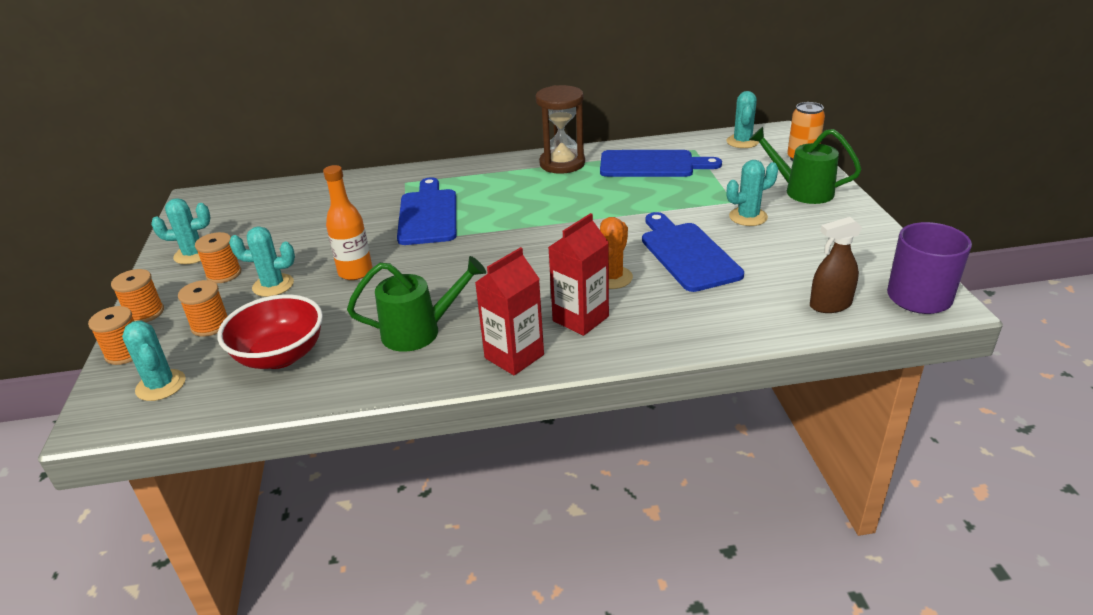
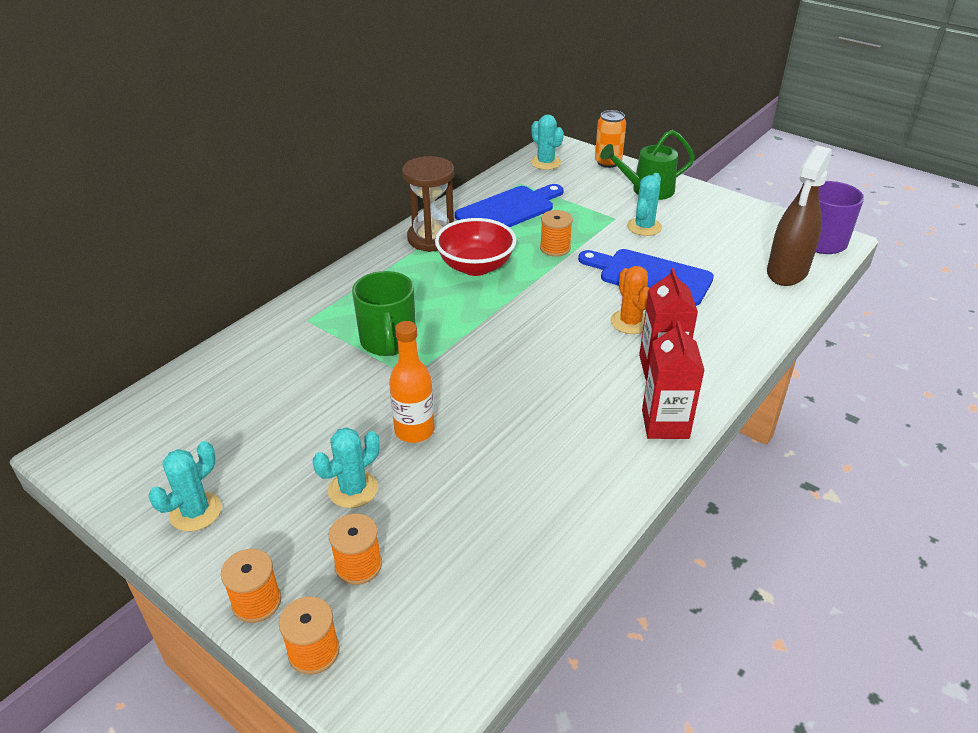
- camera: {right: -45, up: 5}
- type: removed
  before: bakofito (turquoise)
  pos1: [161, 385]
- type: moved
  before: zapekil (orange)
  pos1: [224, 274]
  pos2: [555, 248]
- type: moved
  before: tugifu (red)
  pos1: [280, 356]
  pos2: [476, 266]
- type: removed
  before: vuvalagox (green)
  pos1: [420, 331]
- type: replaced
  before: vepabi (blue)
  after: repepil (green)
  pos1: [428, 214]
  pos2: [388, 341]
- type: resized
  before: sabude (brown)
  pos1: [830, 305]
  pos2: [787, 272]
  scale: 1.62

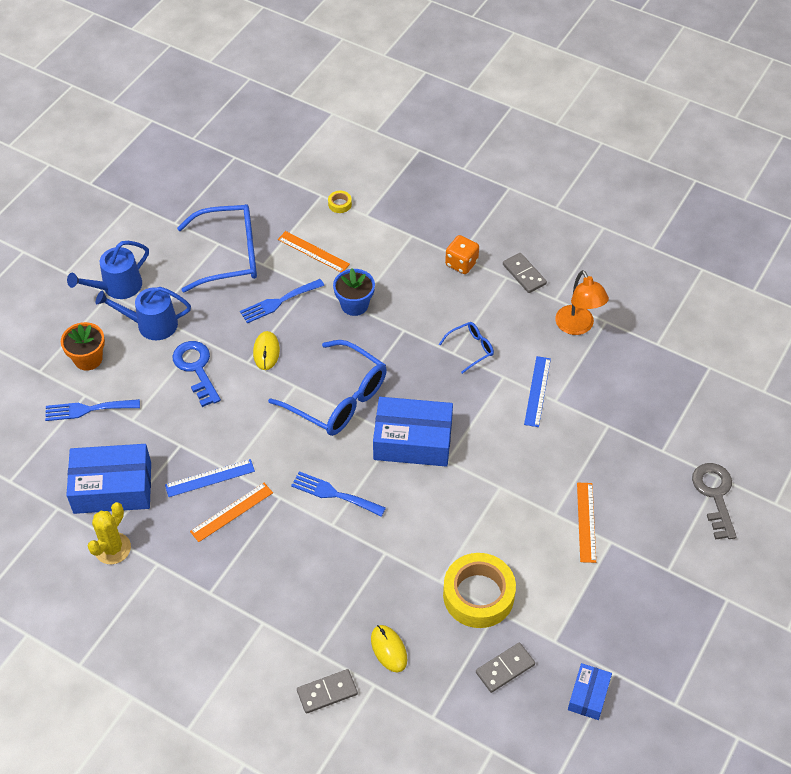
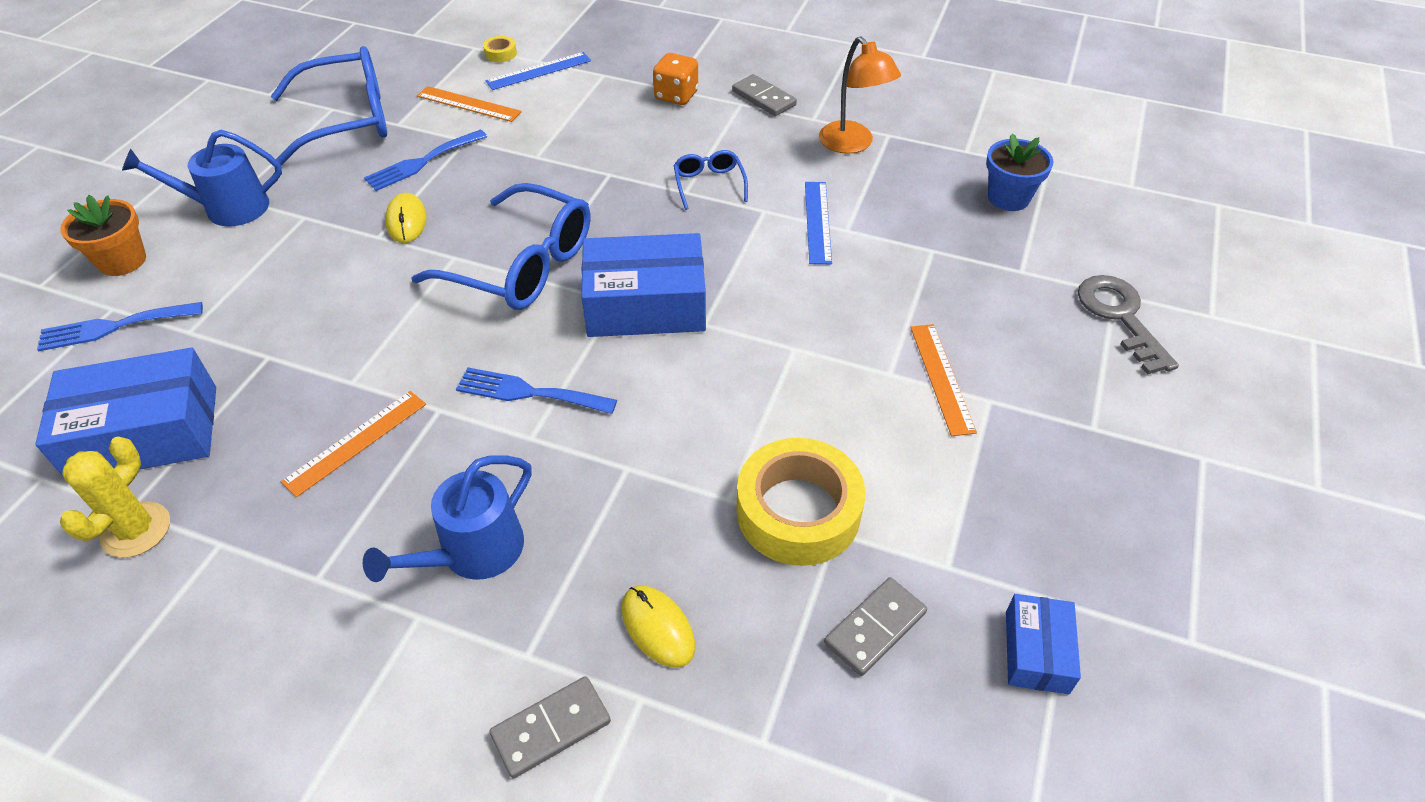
- camera: {right: -10, up: -5}
- type: moved
  before: vuvalagox (blue)
  pos1: [117, 287]
  pos2: [473, 552]
- type: moved
  before: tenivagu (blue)
  pos1: [210, 478]
  pos2: [539, 71]
- type: removed
  before: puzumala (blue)
  pos1: [196, 369]
- type: moved
  before: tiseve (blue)
  pos1: [354, 305]
  pos2: [1008, 198]
- type: turned
  before: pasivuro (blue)
  pos1: [470, 349]
  pos2: [709, 184]
  turn: -60

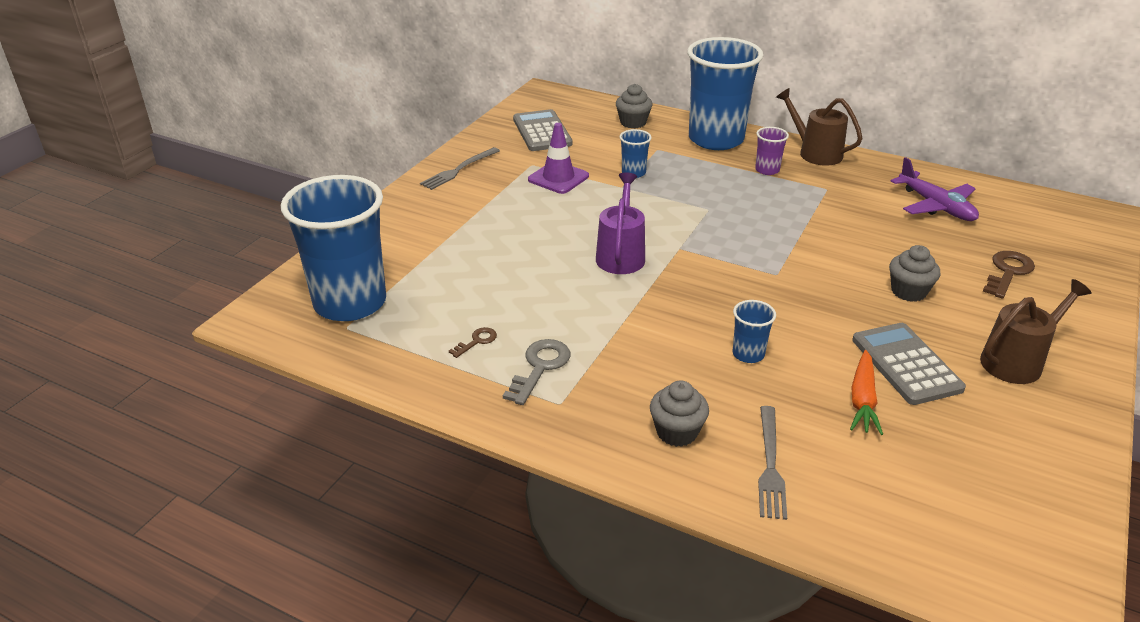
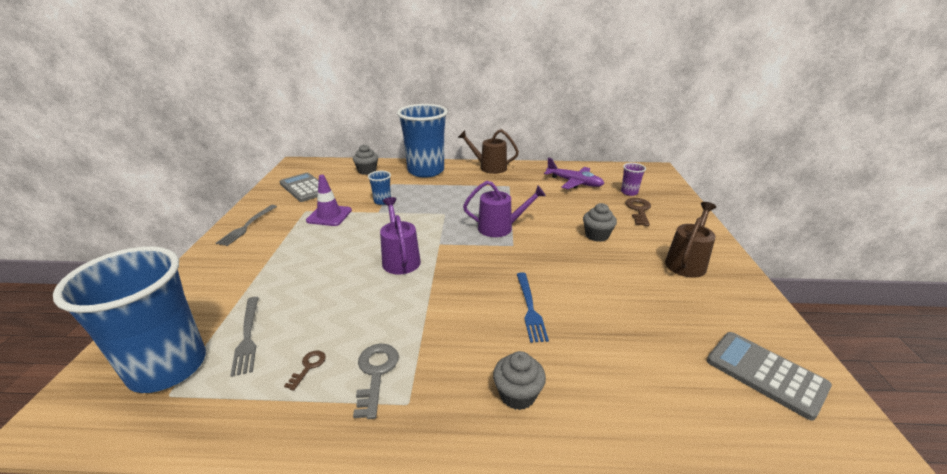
- camera: {right: -25, up: -5}
- type: replaced
  before: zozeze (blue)
  after: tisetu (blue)
  pos1: [748, 354]
  pos2: [530, 308]
- type: moved
  before: zozeze (purple)
  pos1: [767, 170]
  pos2: [629, 192]
- type: moved
  before: tisetu (grey)
  pos1: [770, 465]
  pos2: [247, 336]
- type: removed
  before: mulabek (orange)
  pos1: [863, 400]
- type: moved
  before: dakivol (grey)
  pos1: [906, 364]
  pos2: [765, 373]
- type: added
  after: vuvalagox (purple)
  pos2: [500, 228]

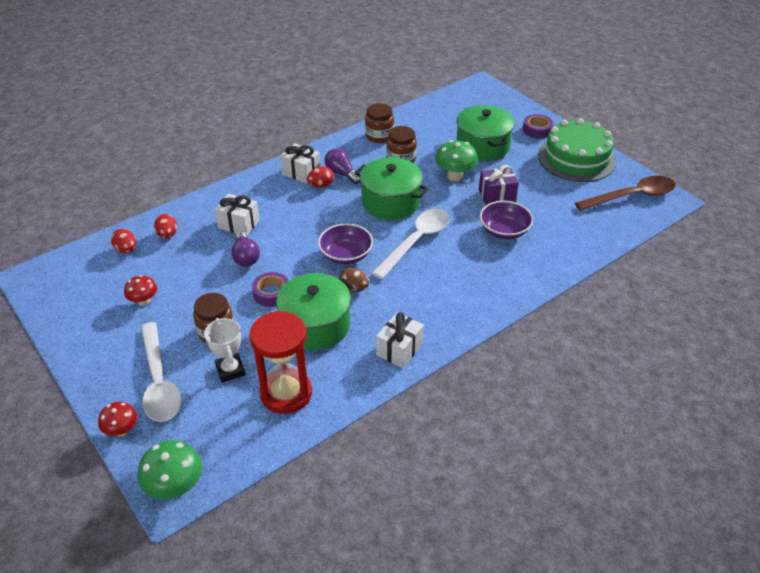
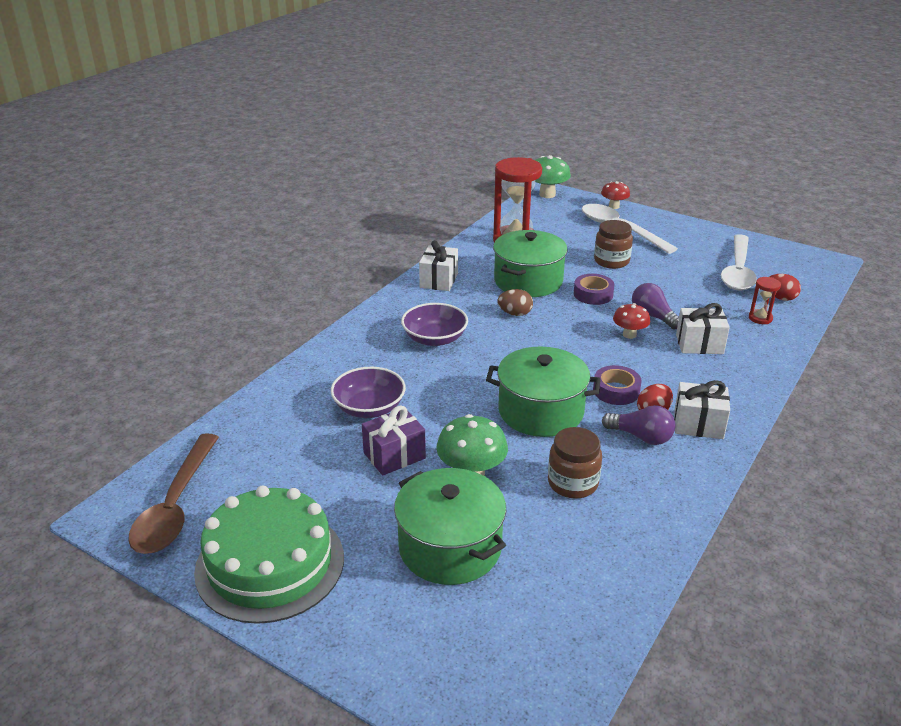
- camera: {right: 160, up: -10}
- type: moved
  before: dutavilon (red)
  pos1: [144, 301]
  pos2: [629, 334]
- type: replaced
  before: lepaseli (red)
  after: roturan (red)
  pos1: [168, 235]
  pos2: [760, 318]
- type: removed
  before: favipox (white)
  pos1: [230, 370]
- type: moved
  before: tugifu (purple)
  pos1: [346, 255]
  pos2: [434, 338]
- type: removed
  before: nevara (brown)
  pos1: [379, 136]
- type: moved
  before: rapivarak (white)
  pos1: [416, 241]
  pos2: [738, 271]
- type: moved
  before: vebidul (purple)
  pos1: [537, 130]
  pos2: [616, 391]
- type: turned
  before: rapivarak (brown)
  pos1: [631, 196]
  pos2: [175, 506]
  turn: -45

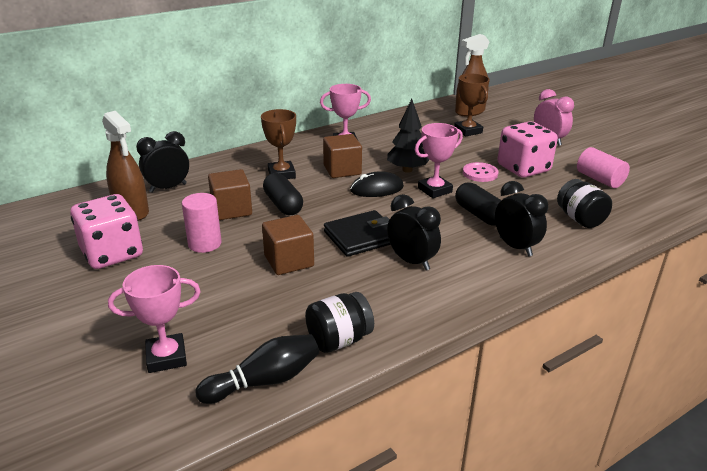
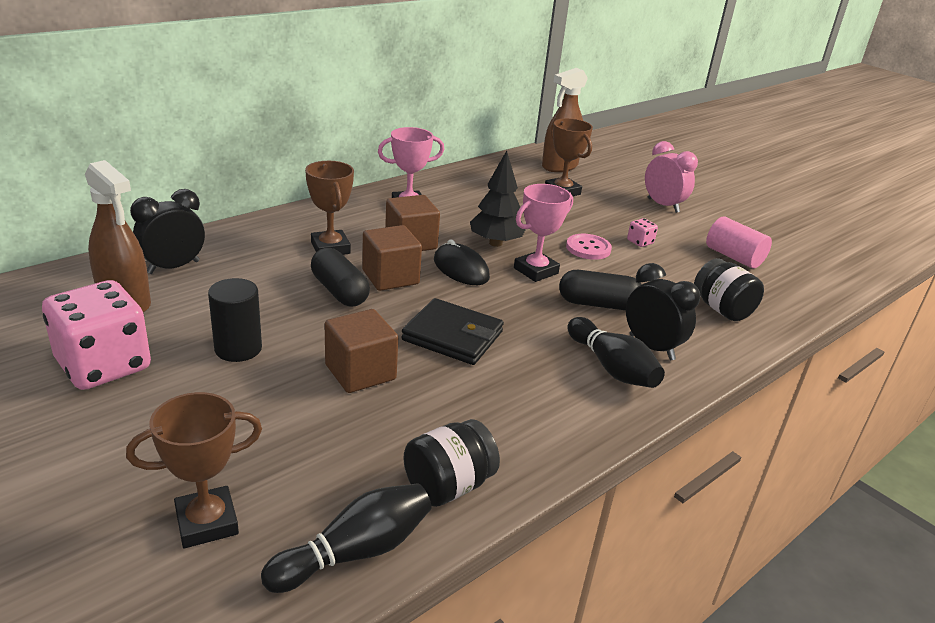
- camera: {right: -10, up: 0}
- type: recoloured
  before: favipox (pink)
  after: favipox (brown)
  pos1: [166, 357]
  pos2: [207, 522]
- type: recoloured
  before: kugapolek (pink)
  after: kugapolek (black)
  pos1: [205, 244]
  pos2: [238, 349]
- type: moved
  before: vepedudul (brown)
  pos1: [231, 210]
  pos2: [390, 277]
- type: turned
  before: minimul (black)
  pos1: [361, 237]
  pos2: [452, 336]
  turn: 60
- type: turned
  before: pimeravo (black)
  pos1: [377, 189]
  pos2: [461, 269]
  turn: 75
- type: removed
  before: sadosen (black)
  pos1: [411, 261]
- type: turned
  before: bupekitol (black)
  pos1: [479, 215]
  pos2: [598, 304]
  turn: -45
- type: resized
  before: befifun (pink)
  pos1: [523, 168]
  pos2: [640, 242]
  scale: 0.4
- type: added
  after: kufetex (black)
  pos2: [611, 368]

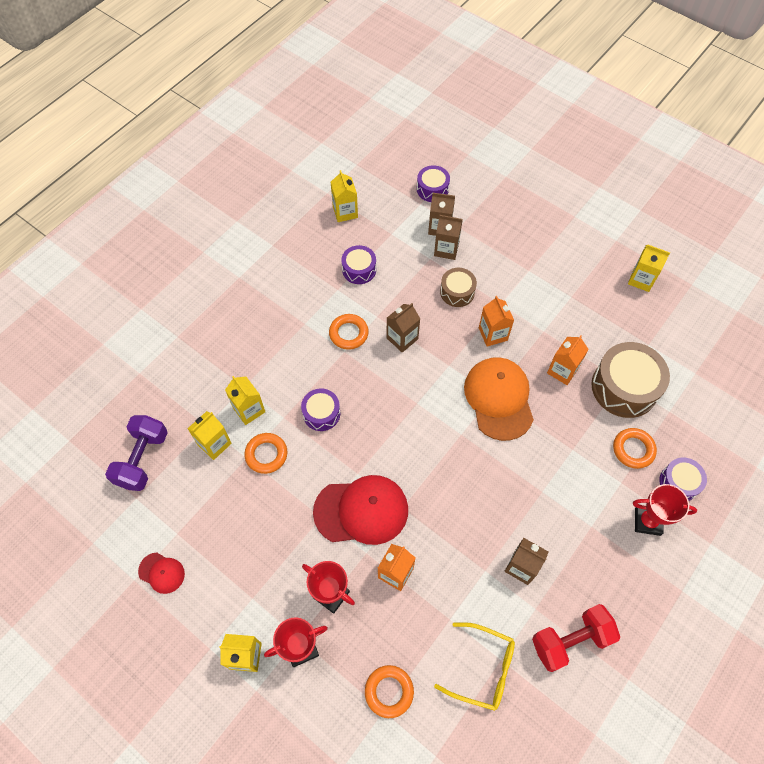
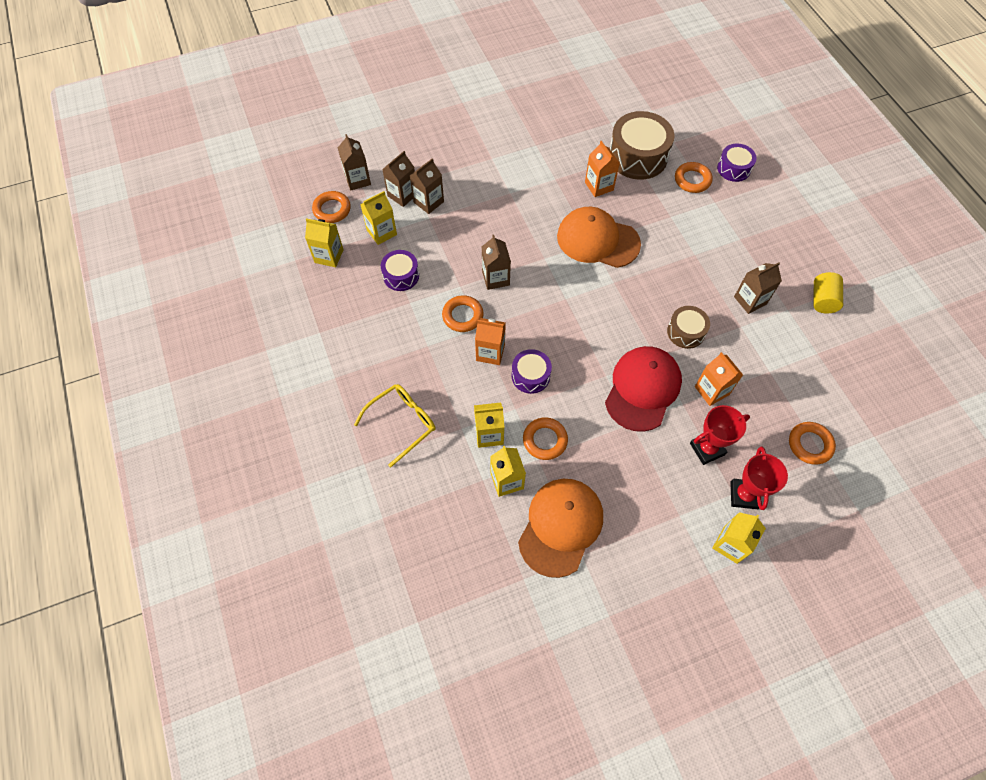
- camera: {right: -60, up: 0}
- type: removed
  before: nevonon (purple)
  pos1: [143, 459]
- type: removed
  before: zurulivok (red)
  pos1: [162, 573]
- type: replaced
  before: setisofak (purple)
  after: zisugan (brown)
  pos1: [432, 189]
  pos2: [358, 180]
- type: moved
  before: pasivuro (yellow)
  pos1: [482, 668]
  pos2: [402, 423]
- type: moved
  before: setisofak (brown)
  pos1: [457, 292]
  pos2: [686, 332]
- type: moved
  before: zisugan (orange)
  pos1: [493, 334]
  pos2: [490, 352]
- type: replaced
  before: nevonon (red)
  after: kugapolek (yellow)
  pos1: [570, 640]
  pos2: [822, 300]
- type: moved
  before: zisugan (yellow)
  pos1: [641, 280]
  pos2: [381, 232]
- type: removed
  before: favipox (red)
  pos1: [647, 521]
- type: added
  after: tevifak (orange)
  pos2: [332, 209]
- type: added
  after: zurulivok (orange)
  pos2: [560, 526]

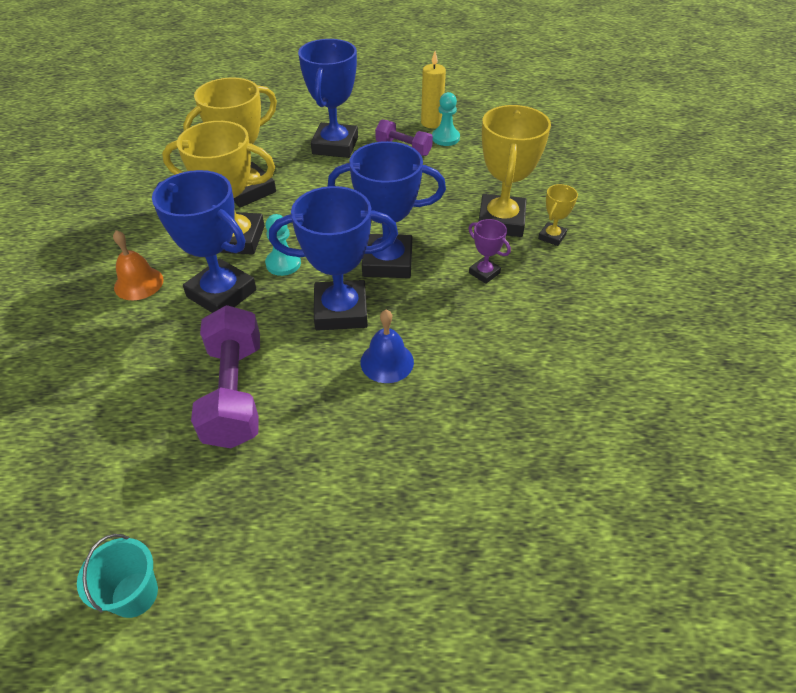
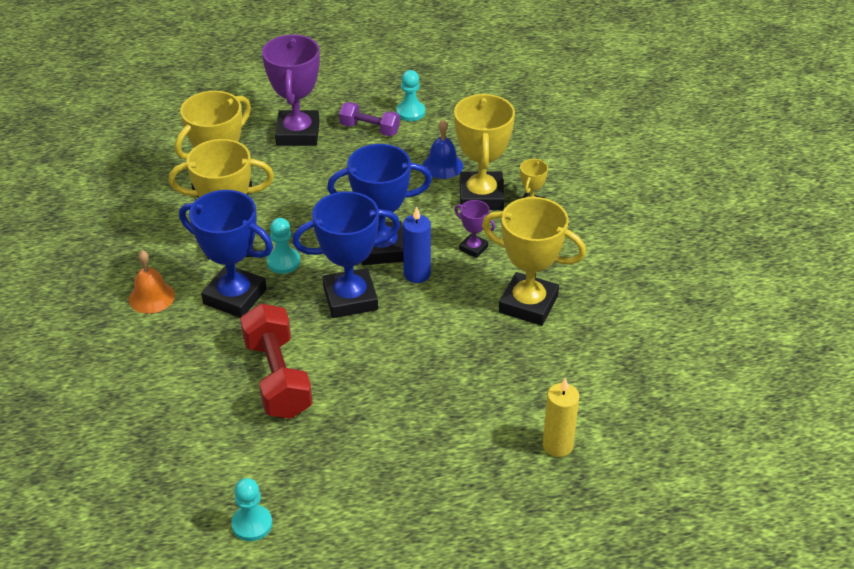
- camera: {right: -10, up: -5}
- type: replaced
  before: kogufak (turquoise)
  after: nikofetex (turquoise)
  pos1: [134, 594]
  pos2: [252, 524]
- type: recoloured
  before: nevonon (purple)
  after: nevonon (red)
  pos1: [235, 392]
  pos2: [278, 377]
- type: recoloured
  before: favipox (blue)
  after: favipox (purple)
  pos1: [335, 146]
  pos2: [298, 133]
- type: moved
  before: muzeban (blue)
  pos1: [387, 362]
  pos2: [442, 165]
- type: moved
  before: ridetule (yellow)
  pos1: [431, 123]
  pos2: [557, 445]
- type: added
  after: ridetule (blue)
  pos2: [417, 274]
- type: added
  after: favipox (yellow)
  pos2: [528, 304]

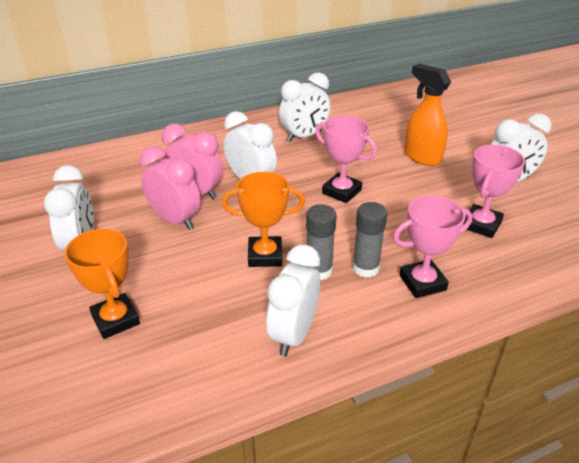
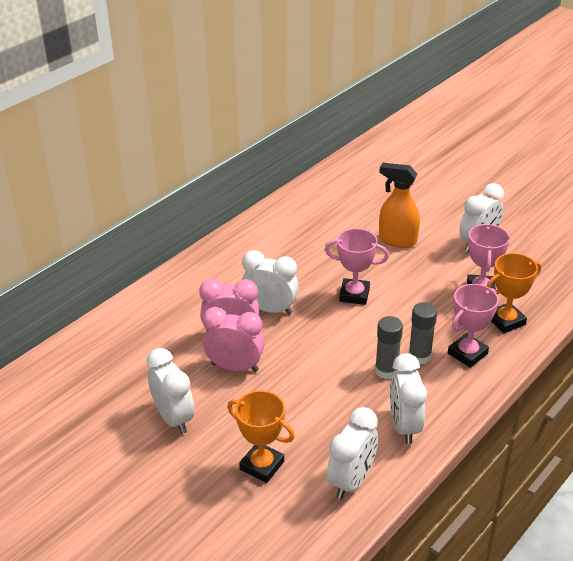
- camera: {right: -25, up: 0}
- type: moved
  before: favipox (orange)
  pos1: [265, 255]
  pos2: [506, 321]
- type: moved
  before: sadosen (white)
  pos1: [304, 136]
  pos2: [351, 481]

